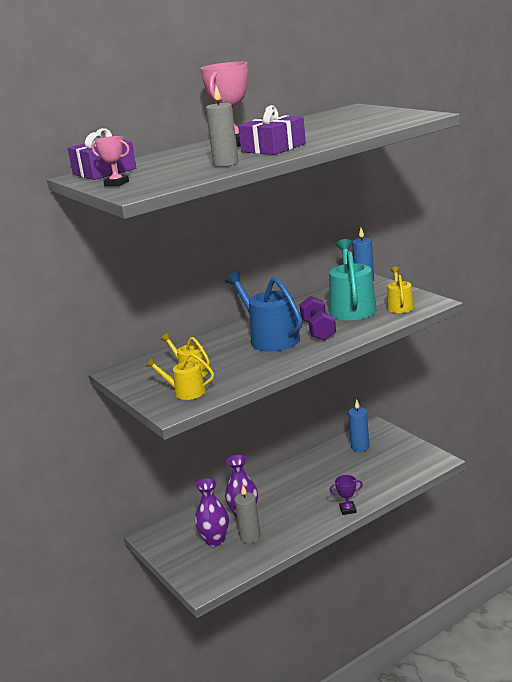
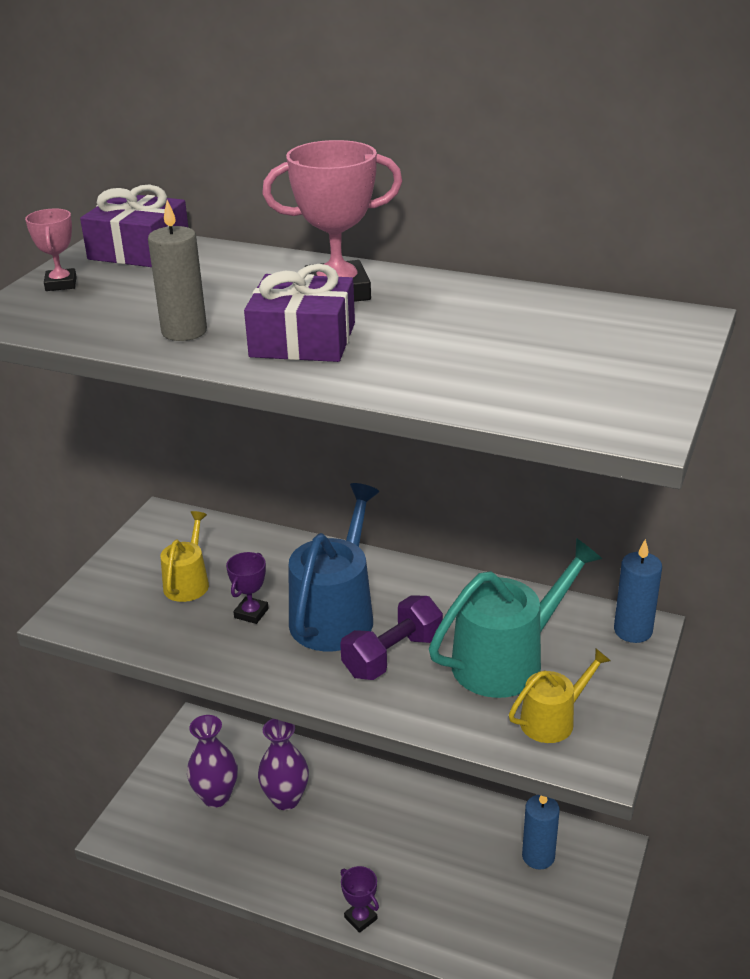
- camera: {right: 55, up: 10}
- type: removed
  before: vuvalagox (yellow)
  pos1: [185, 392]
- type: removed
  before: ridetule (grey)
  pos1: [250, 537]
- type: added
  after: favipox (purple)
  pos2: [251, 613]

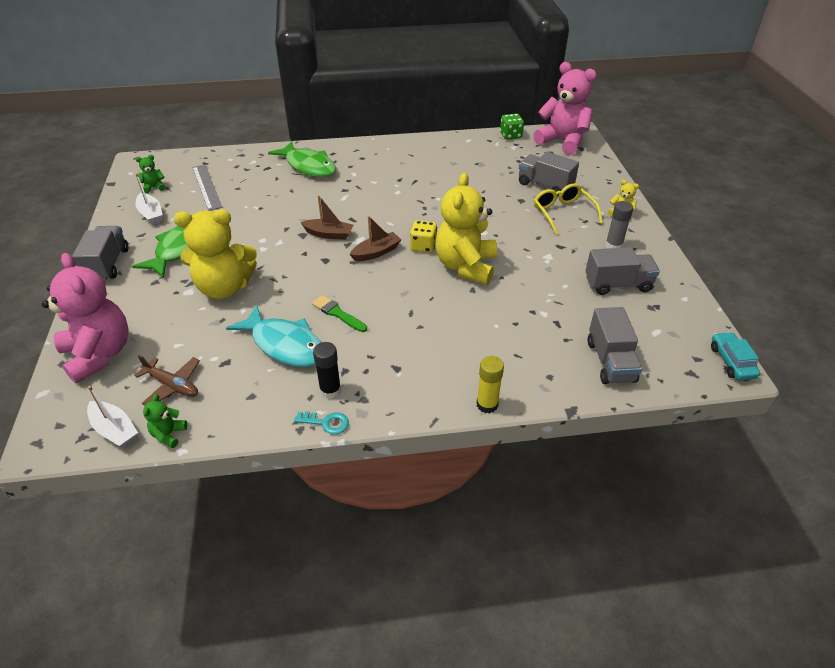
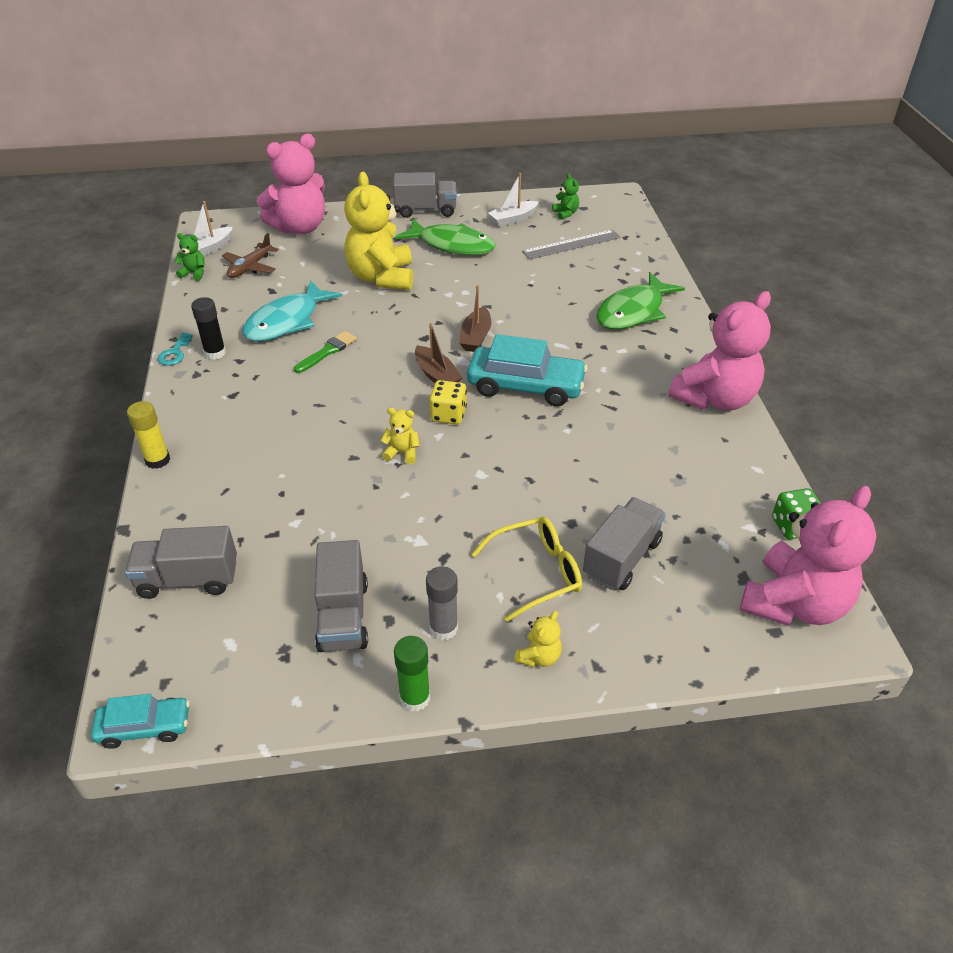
- camera: {right: 90, up: 0}
- type: resized
  before: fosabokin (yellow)
  pos1: [465, 266]
  pos2: [402, 452]
  scale: 0.41
- type: added
  after: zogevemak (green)
  pos2: [415, 698]
- type: added
  after: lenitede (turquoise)
  pos2: [525, 386]
- type: added
  after: fosabokin (pink)
  pos2: [715, 399]

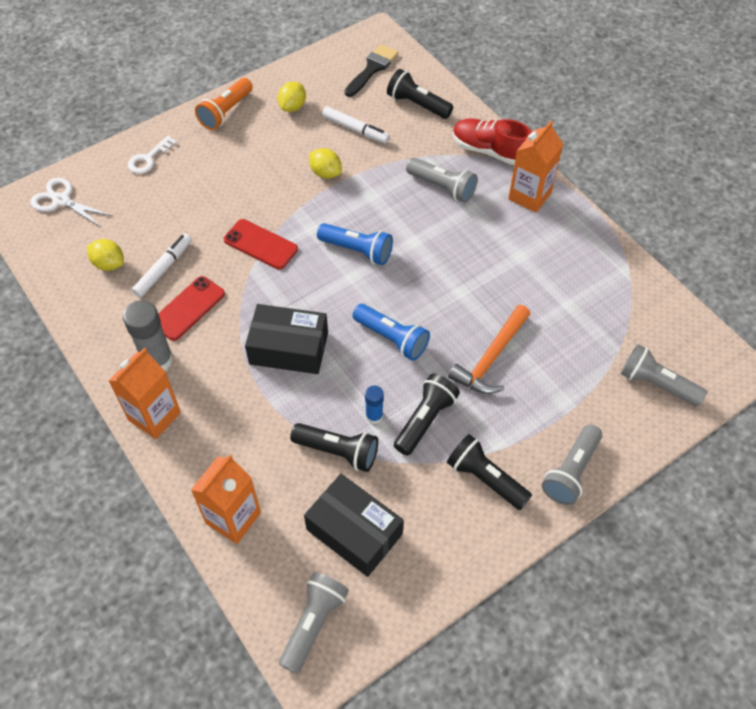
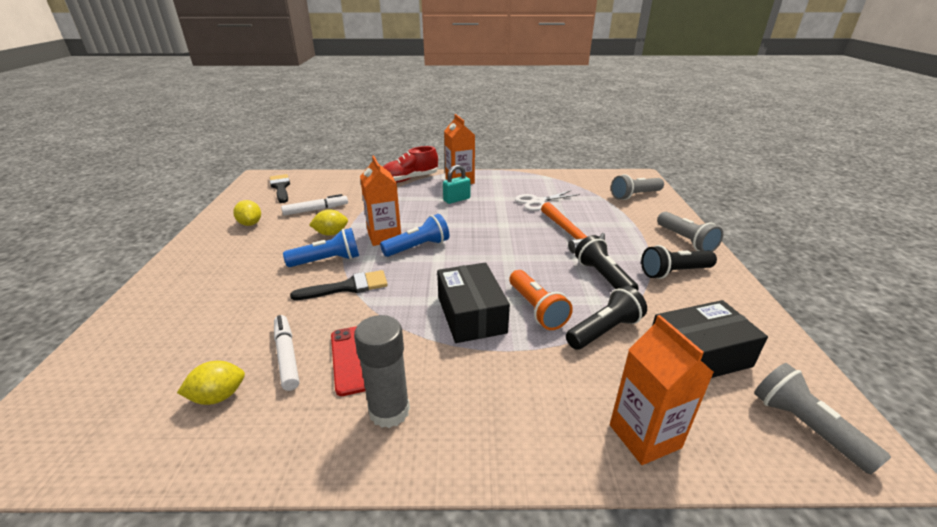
- camera: {right: -55, up: -25}
- type: moved
  before: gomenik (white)
  pos1: [61, 200]
  pos2: [538, 202]
- type: moved
  before: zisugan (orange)
  pos1: [154, 416]
  pos2: [384, 236]
- type: removed
  before: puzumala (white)
  pos1: [149, 158]
- type: moved
  before: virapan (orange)
  pos1: [226, 112]
  pos2: [536, 309]
- type: replaced
  before: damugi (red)
  after: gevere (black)
  pos1: [261, 244]
  pos2: [348, 287]
- type: turned
  before: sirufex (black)
  pos1: [289, 348]
  pos2: [471, 314]
  turn: -60
- type: moved
  before: virapan (blue)
  pos1: [392, 338]
  pos2: [327, 261]
- type: removed
  before: zogevemak (blue)
  pos1: [374, 416]
- type: removed
  before: virapan (black)
  pos1: [417, 104]
- type: removed
  before: virapan (grey)
  pos1: [442, 187]
- type: added
  after: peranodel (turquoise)
  pos2: [456, 199]

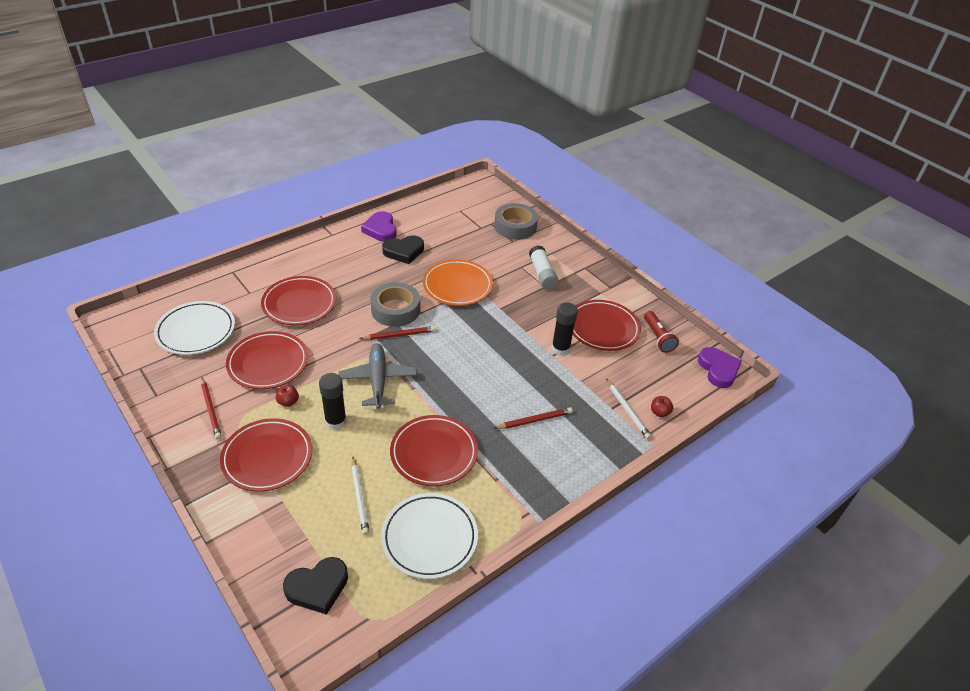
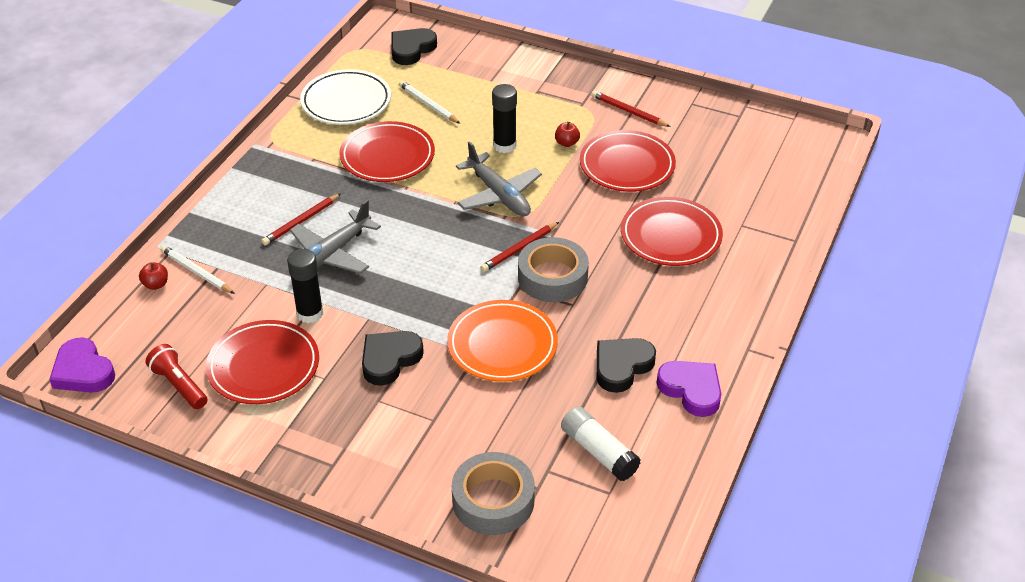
- camera: {right: 155, up: 0}
- type: removed
  before: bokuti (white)
  pos1: [196, 331]
- type: removed
  before: bokuti (red)
  pos1: [267, 457]
- type: moved
  before: zogevemak (white)
  pos1: [542, 274]
  pos2: [599, 452]
- type: added
  after: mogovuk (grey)
  pos2: [331, 254]
- type: added
  after: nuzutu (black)
  pos2: [389, 359]

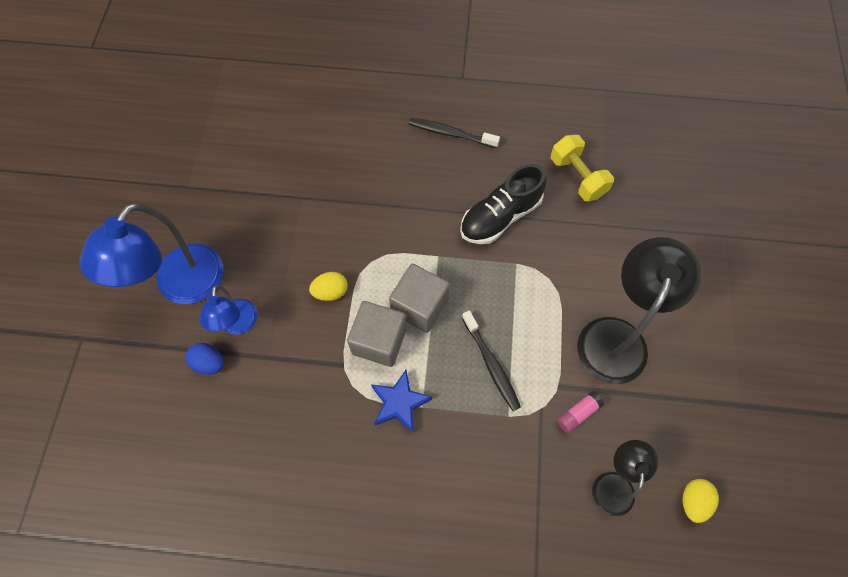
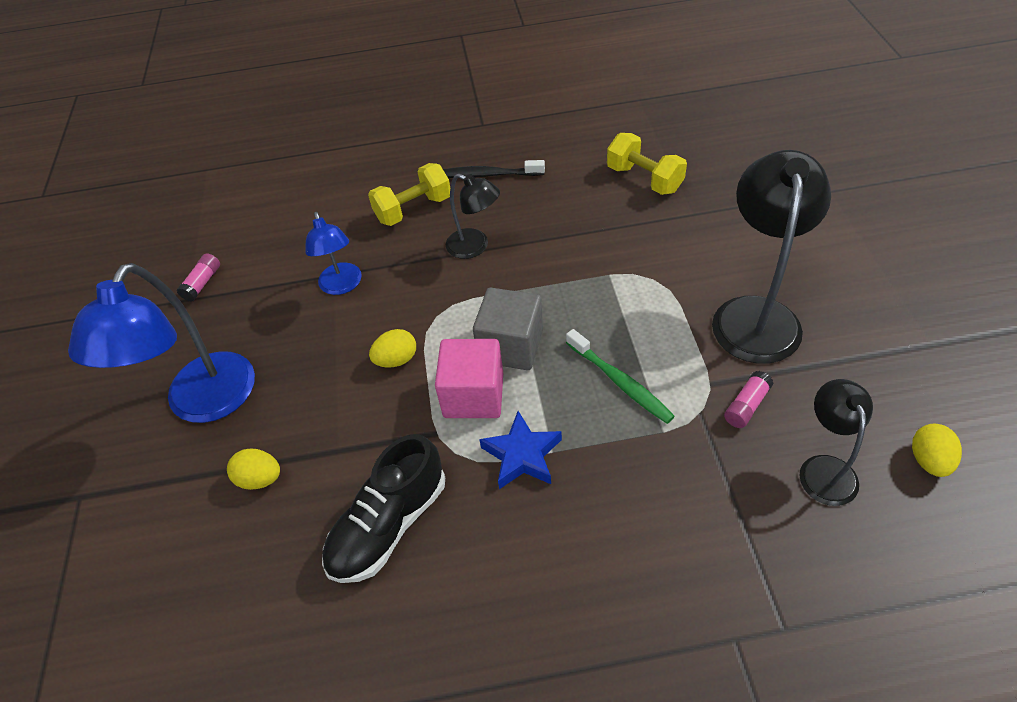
- camera: {right: -10, up: -15}
- type: recoloured
  before: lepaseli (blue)
  after: lepaseli (yellow)
  pos1: [209, 363]
  pos2: [260, 478]
- type: moved
  before: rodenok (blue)
  pos1: [238, 325]
  pos2: [342, 286]
- type: recoloured
  before: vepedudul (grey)
  after: vepedudul (pink)
  pos1: [379, 341]
  pos2: [473, 395]
- type: moved
  before: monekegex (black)
  pos1: [500, 217]
  pos2: [388, 525]
- type: recoloured
  before: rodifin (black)
  after: rodifin (green)
  pos1: [491, 364]
  pos2: [620, 382]
- type: added
  after: zogevemak (pink)
  pos2: [203, 283]
- type: added
  after: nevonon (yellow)
  pos2: [413, 209]
- type: added
  after: rodenok (black)
  pos2: [475, 247]

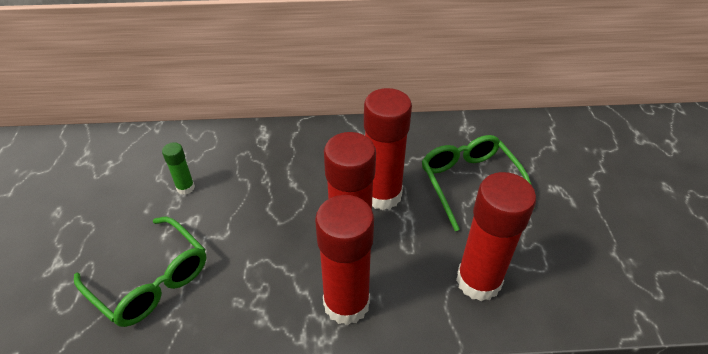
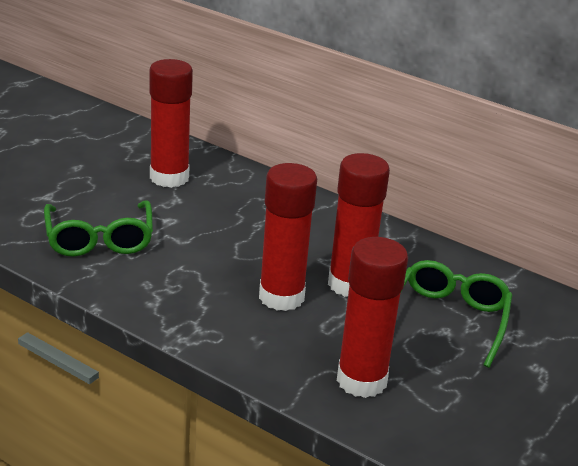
- camera: {right: 35, up: -15}
- type: removed
  before: zogevemak (green)
  pos1: [185, 188]
- type: moved
  before: zogevemak (red)
  pos1: [346, 303]
  pos2: [169, 177]

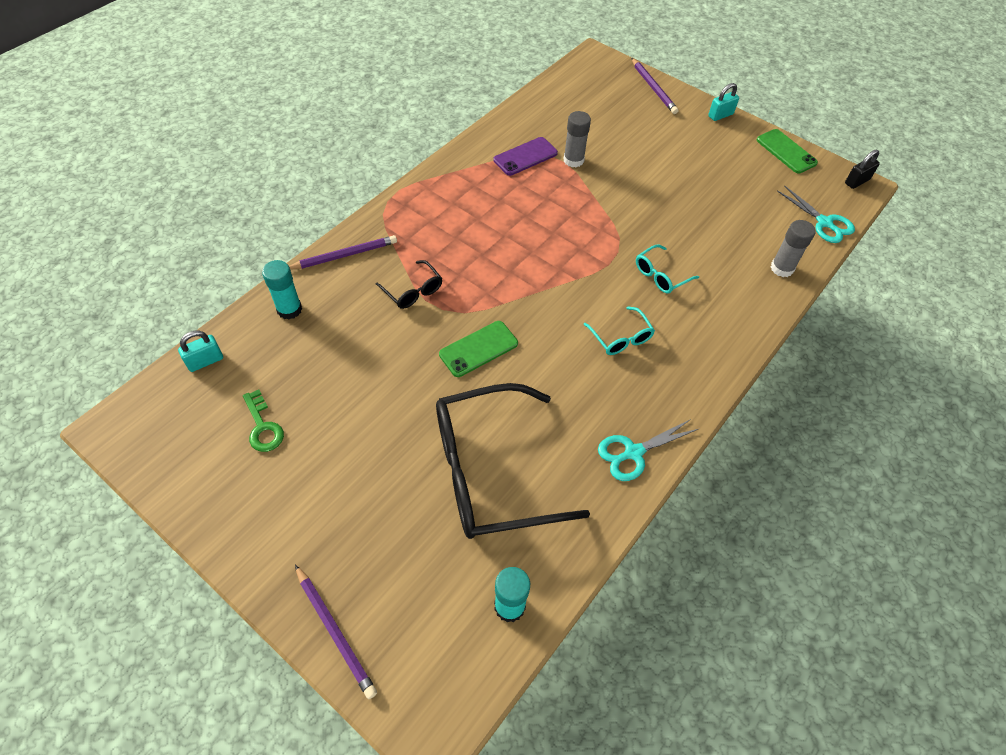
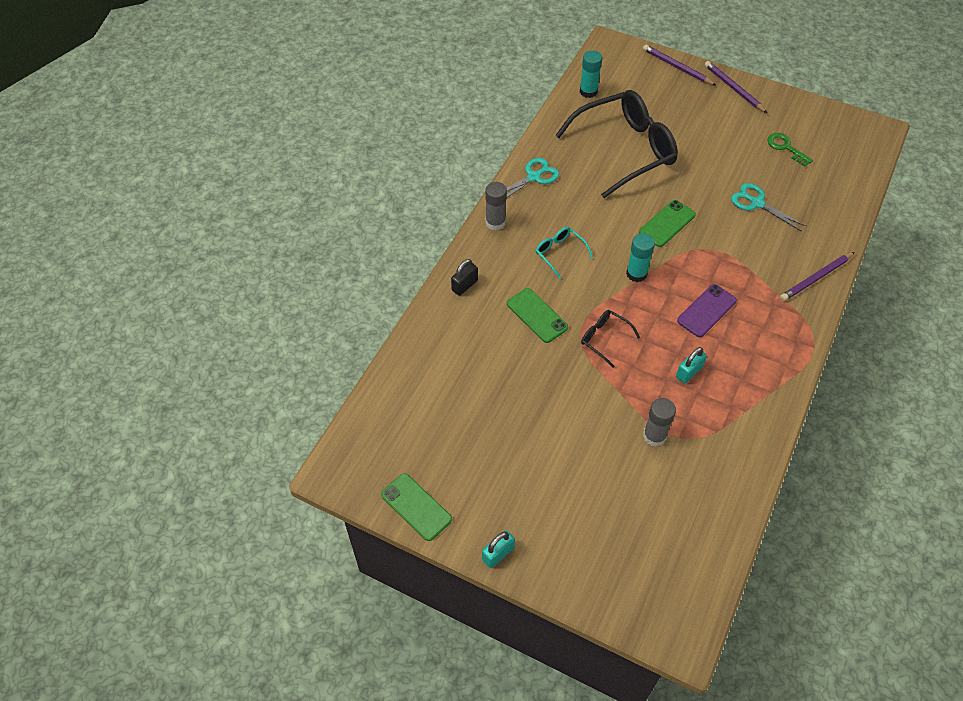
- camera: {right: 170, up: 0}
- type: moved
  before: peranodel (turquoise)
  pos1: [205, 361]
  pos2: [689, 372]
- type: moved
  before: zogevemak (turquoise)
  pos1: [289, 309]
  pos2: [636, 273]
- type: moved
  before: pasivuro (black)
  pos1: [413, 291]
  pos2: [604, 338]
- type: moved
  before: damugi (purple)
  pos1: [525, 156]
  pos2: [706, 311]
- type: moved
  before: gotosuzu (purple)
  pos1: [653, 88]
  pos2: [734, 89]
- type: replaced
  before: pasivuro (turquoise)
  after: damugi (green)
  pos1: [660, 275]
  pos2: [537, 315]
- type: moved
  before: zogevemak (grey)
  pos1: [782, 268]
  pos2: [495, 222]
- type: moved
  before: gomenik (turquoise)
  pos1: [824, 223]
  pos2: [756, 203]
- type: moved
  before: peranodel (black)
  pos1: [857, 181]
  pos2: [464, 285]

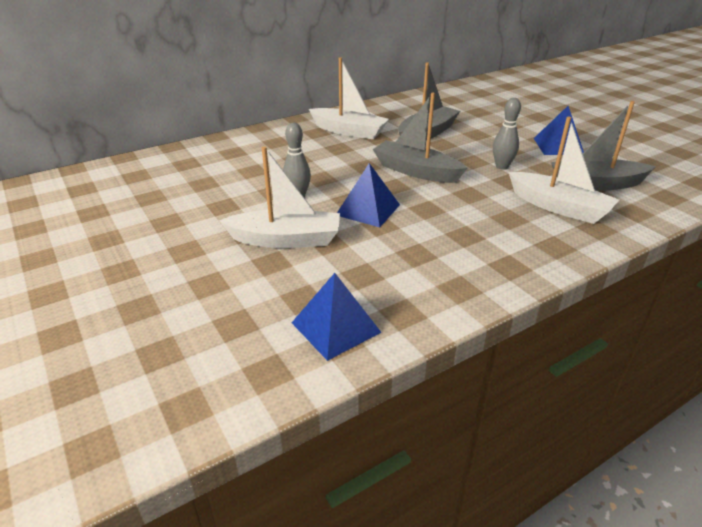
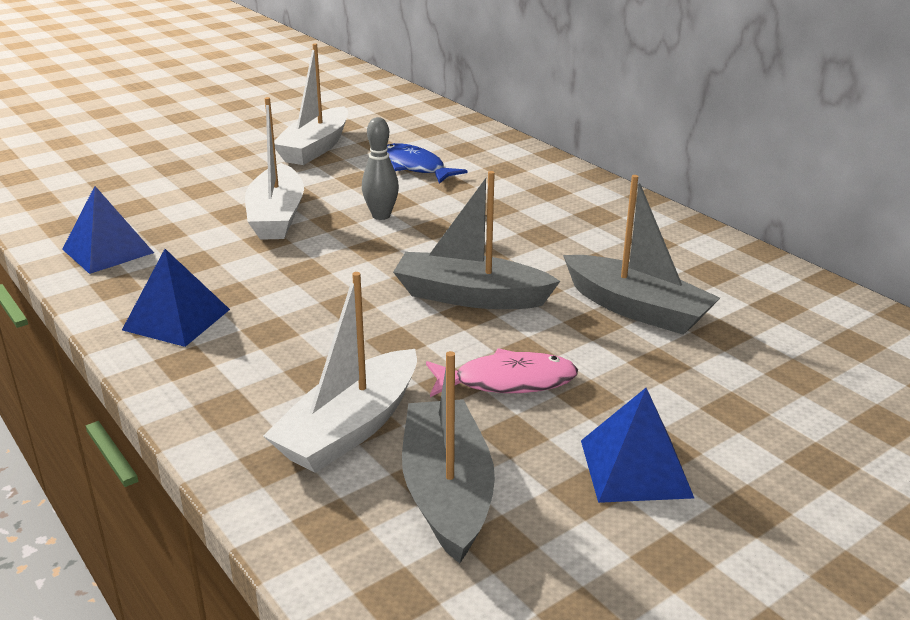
- camera: {right: 85, up: -5}
- type: moved
  before: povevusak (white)
  pos1: [349, 131]
  pos2: [315, 148]
- type: moved
  before: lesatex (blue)
  pos1: [368, 210]
  pos2: [176, 319]
- type: turned
  before: povevusak (grey)
  pos1: [416, 171]
  pos2: [471, 296]
  turn: -105
- type: replaced
  before: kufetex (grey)
  after: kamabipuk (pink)
  pos1: [502, 166]
  pos2: [507, 381]
- type: added
  after: kamabipuk (blue)
  pos2: [415, 167]

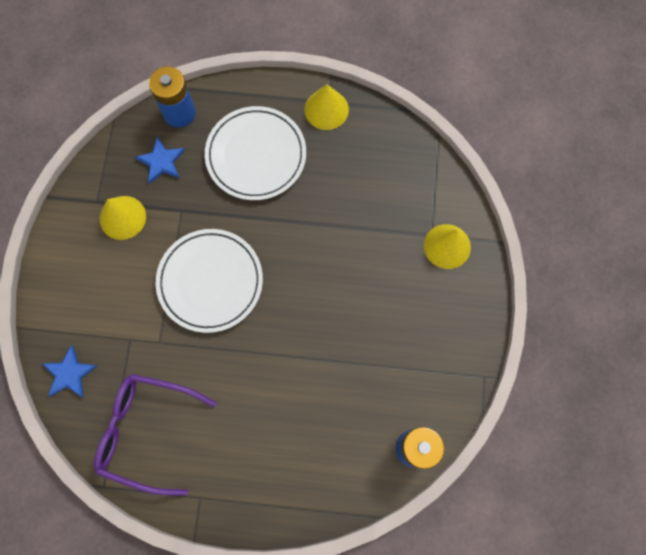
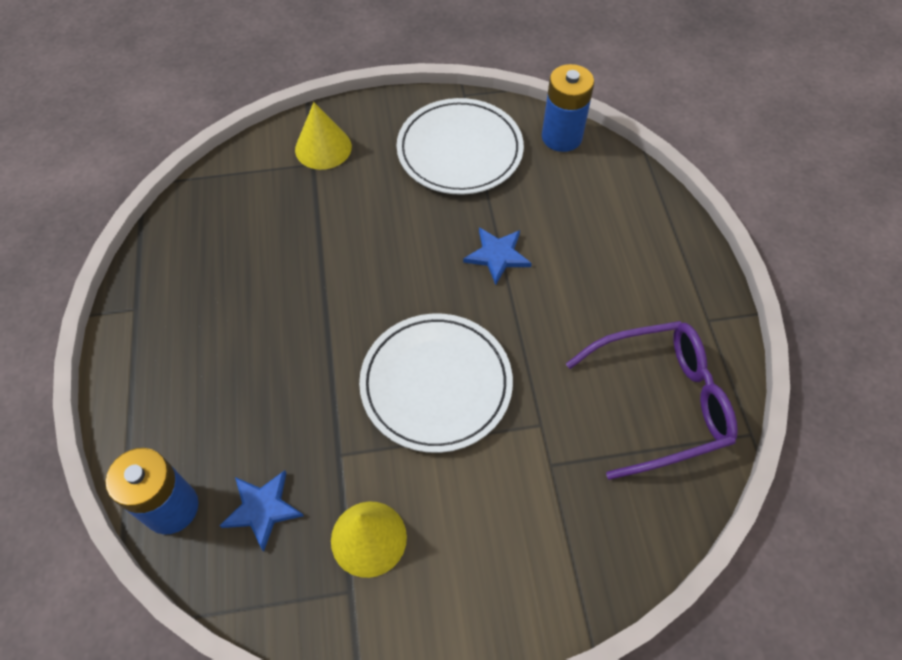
- camera: {right: -105, up: -15}
- type: moved
  before: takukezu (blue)
  pos1: [69, 373]
  pos2: [497, 255]
- type: turned
  before: pasivuro (purple)
  pos1: [147, 431]
  pos2: [660, 402]
  turn: -105
- type: moved
  before: bokuti (white)
  pos1: [256, 155]
  pos2: [460, 150]
- type: removed
  before: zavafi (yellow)
  pos1: [326, 109]

